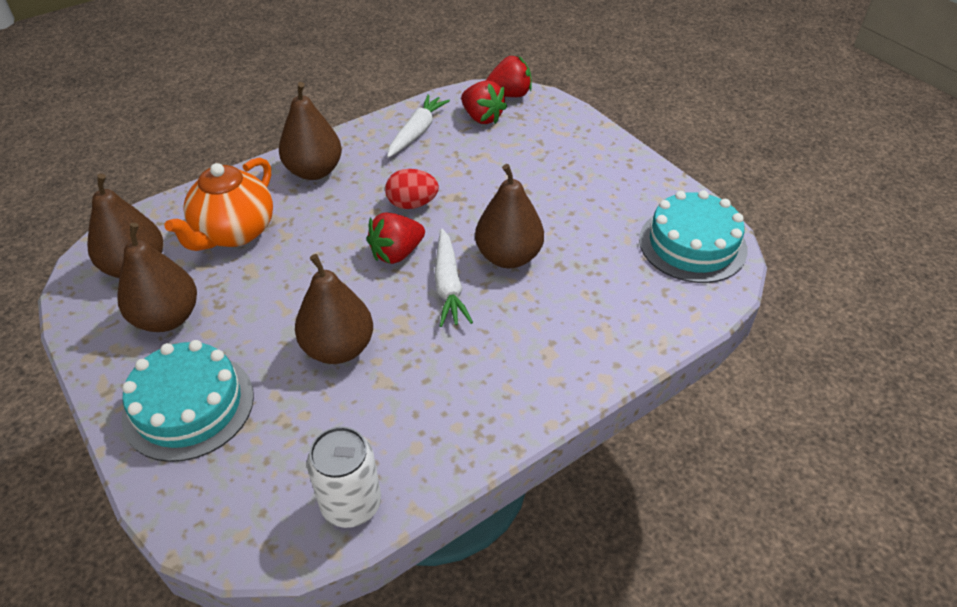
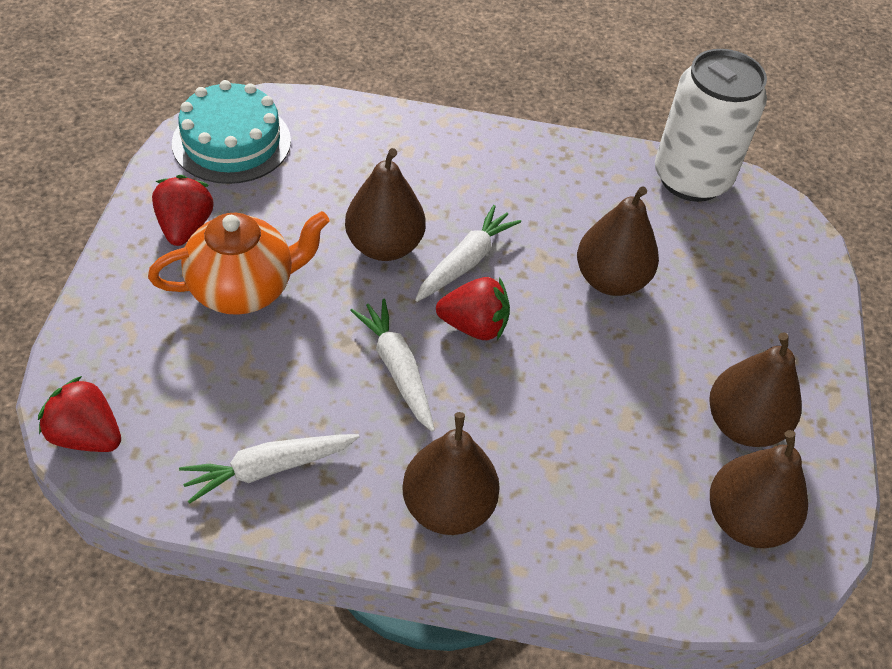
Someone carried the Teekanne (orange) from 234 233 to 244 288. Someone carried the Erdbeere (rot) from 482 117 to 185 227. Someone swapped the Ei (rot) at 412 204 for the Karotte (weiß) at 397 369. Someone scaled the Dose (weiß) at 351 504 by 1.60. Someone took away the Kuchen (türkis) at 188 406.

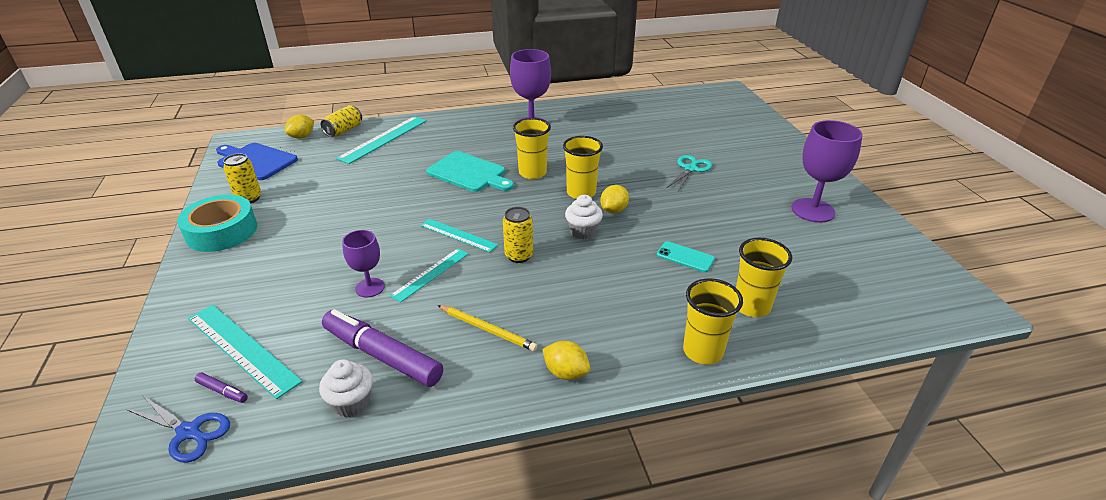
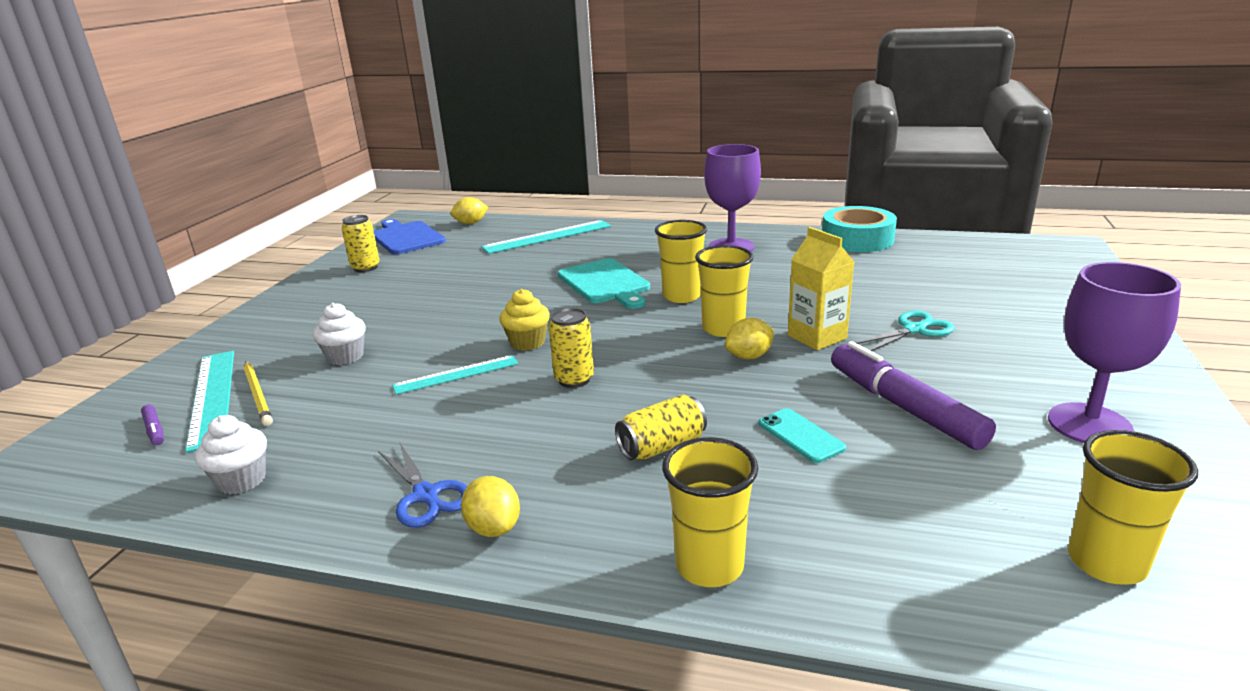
Someone carried the Bleistift (gelb) from 487 329 to 258 395. Someone carried the Muffin (weiß) from 583 232 to 345 356. Someone carried the Schere (blau) from 189 432 to 426 495. Someone swapped the Lineal (türkis) at 458 235 for the Muffin (gelb) at 527 342. Someone carried the Dose (gelb) from 344 130 to 662 446. Someone put down the Getränkekarton (gelb) at 817 337. Someone carried the Klebeband (türkis) from 222 231 to 857 239. Someone carried the Filzstift (lila) from 382 355 to 903 407. Someone carried the Becher (gelb) from 751 306 to 1106 563. Someone took away the Kelch (lila) at 370 287.

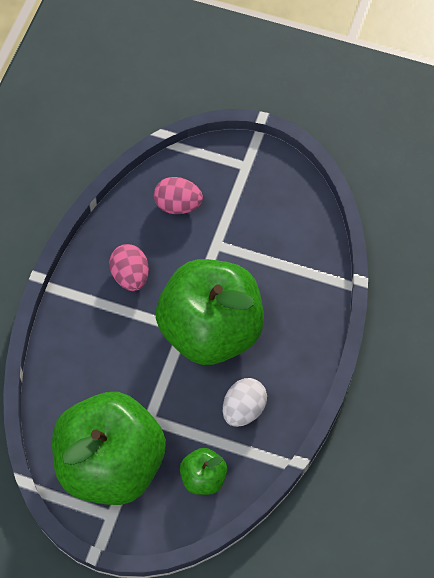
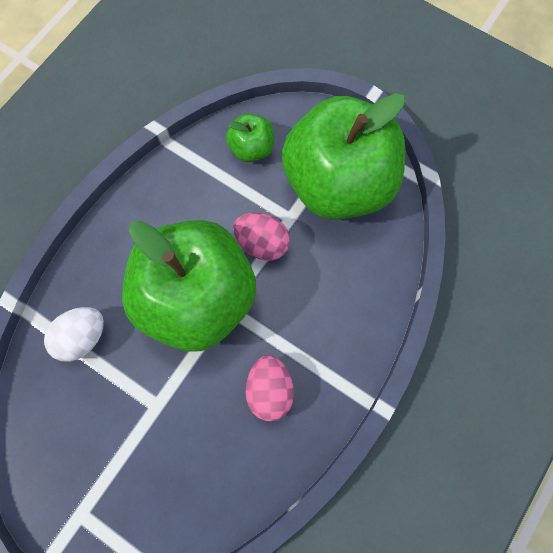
Someone carried the Ei (weiß) from 243 409 to 82 337. Someone carried the Ei (rosa) from 178 205 to 262 243.

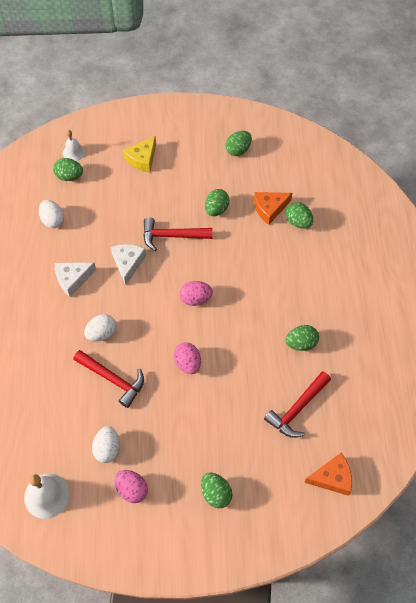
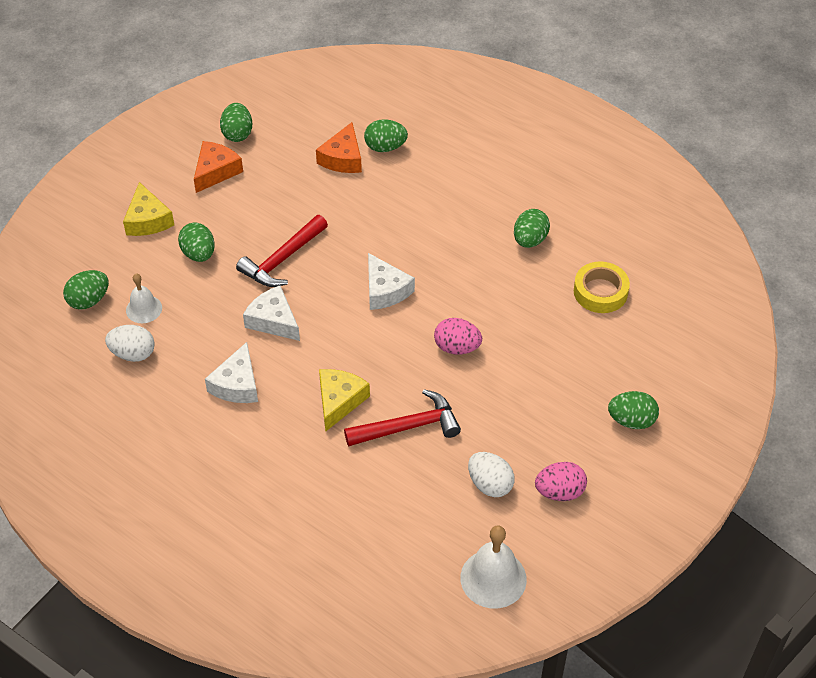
Someone carried the Glocke (weiß) from 74 152 to 144 309. Someone carried the Ei (grün) from 216 209 to 199 254. Someone carried the Käse (orange) from 332 478 to 216 171. Someone swapped the Ei (weiß) at 102 333 for the Käse (gelb) at 339 401. Someone swapped the Ei (rosa) at 195 299 for the Käse (weiß) at 385 290. Someone swapped the Hammer (rot) at 297 409 for the Klebeband (gelb) at 600 292.

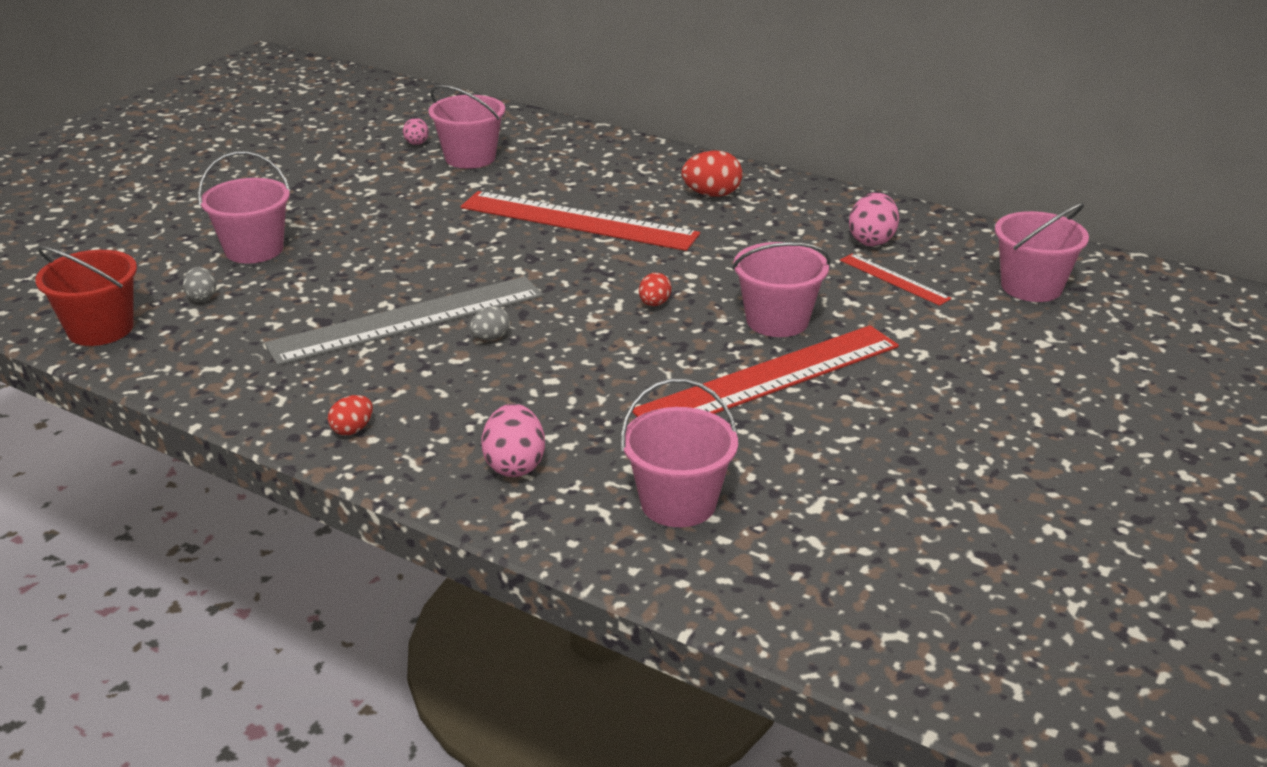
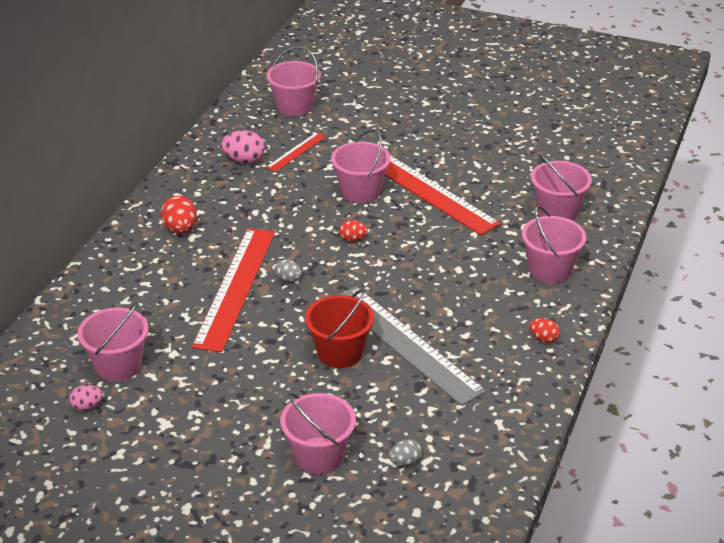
Someone carried the Ei (grau) from 490 338 to 288 279. Someone carried the Eimer (rot) from 100 329 to 340 352. Someone swapped the Ei (rosa) at 514 465 for the Eimer (rosa) at 550 269.

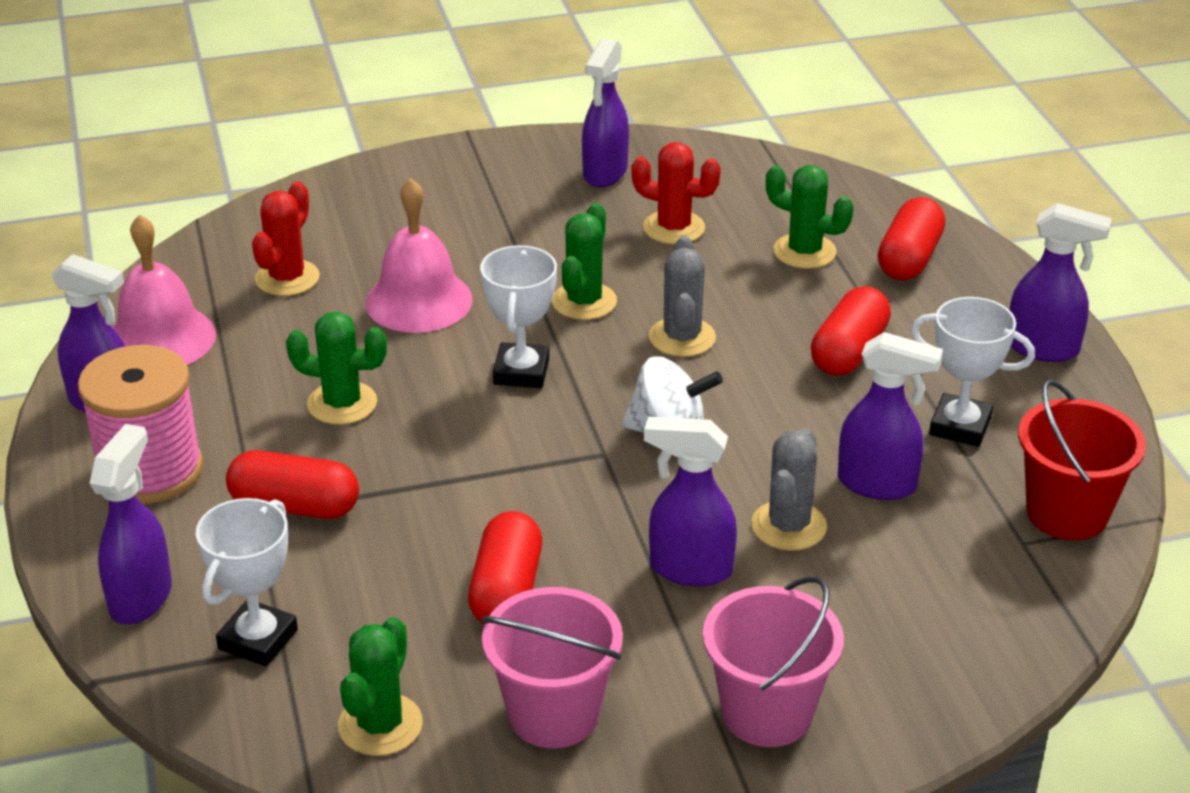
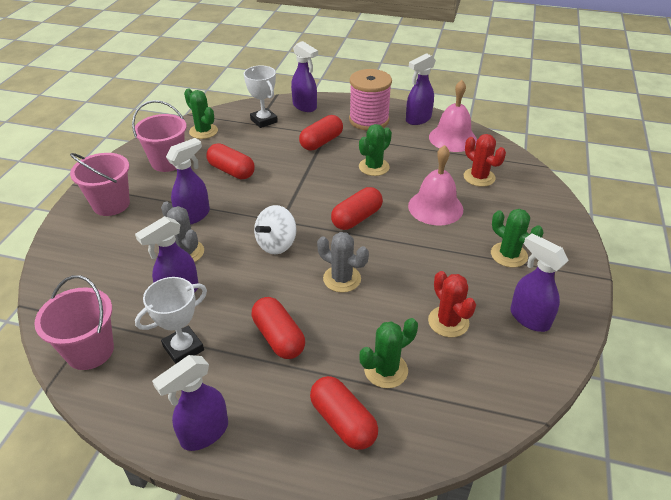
Someone repainted the Eimer (rot) at 1067 513, which became the Eimer (rosa) at 90 351. Someone swapped the Pokal (weiß) at 521 372 for the Kapsel (rot) at 356 218. Someone rotated the Kaktus (rot) at 674 228 by 75 degrees counterclockwise. Someone carried the Kaktus (grün) from 584 302 to 509 255.

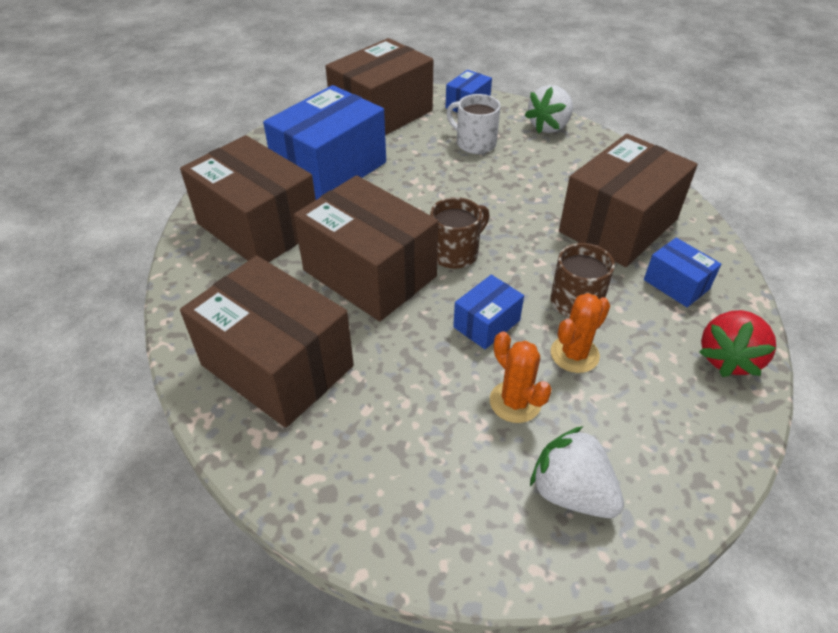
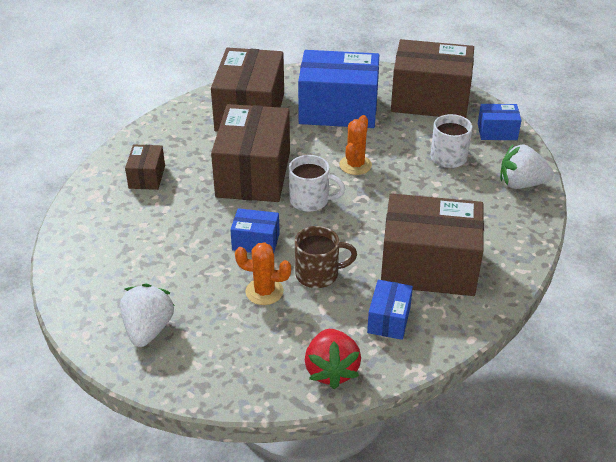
Someone scaled the Schachtel (braun) at 277 365 by 0.47. Someone repainted the Tasse (braun) at 455 253, which became the Tasse (weiß) at 310 200. Someone rotated the Erdbeere (rot) at 728 358 by 90 degrees counterclockwise. Someone carried the Kaktus (orange) from 515 402 to 355 165.

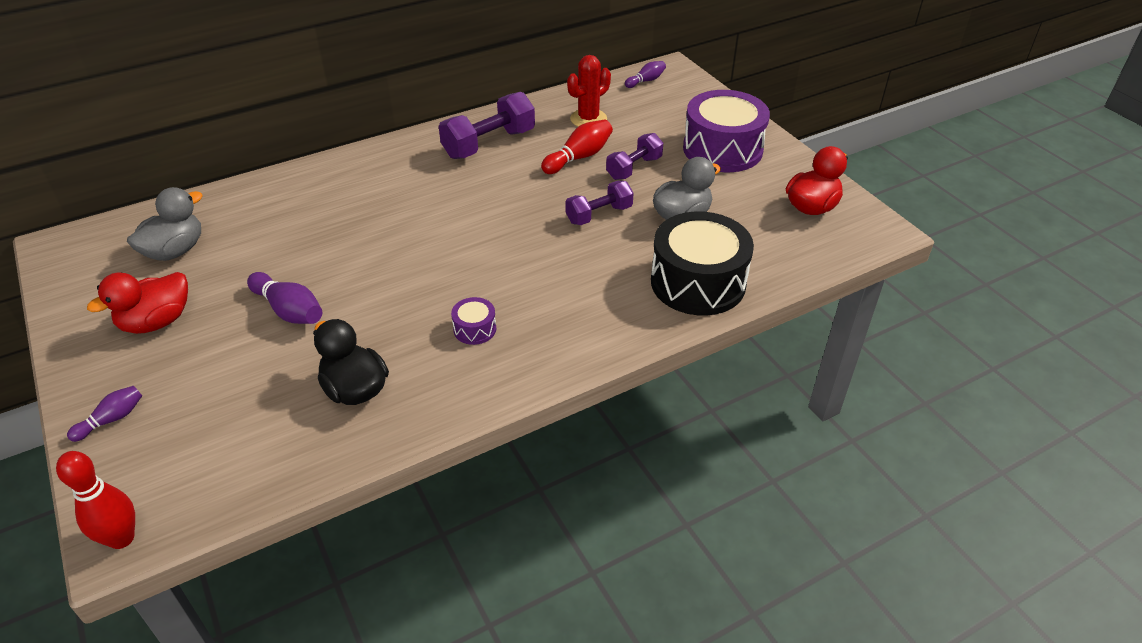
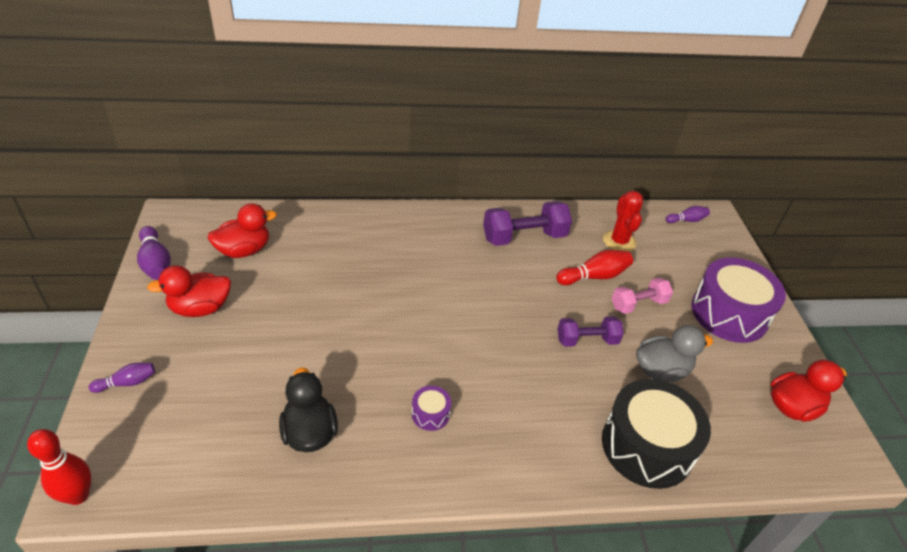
Someone carried the Bowlingkegel (lila) from 289 310 to 155 262. Someone repainted the Ente (grau) at 175 251, which became the Ente (rot) at 244 250. Someone rotated the Kaktus (rot) at 588 119 by 75 degrees counterclockwise. Someone repainted the Hantel (lila) at 634 168, which became the Hantel (rosa) at 638 304.

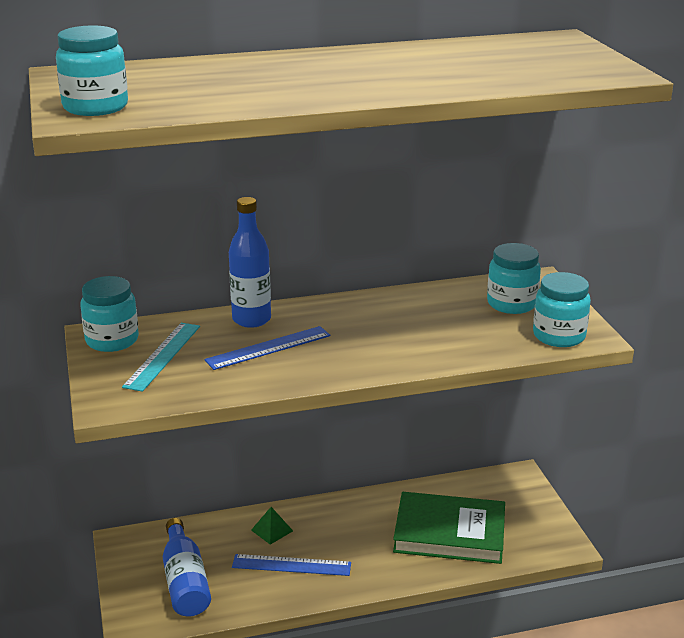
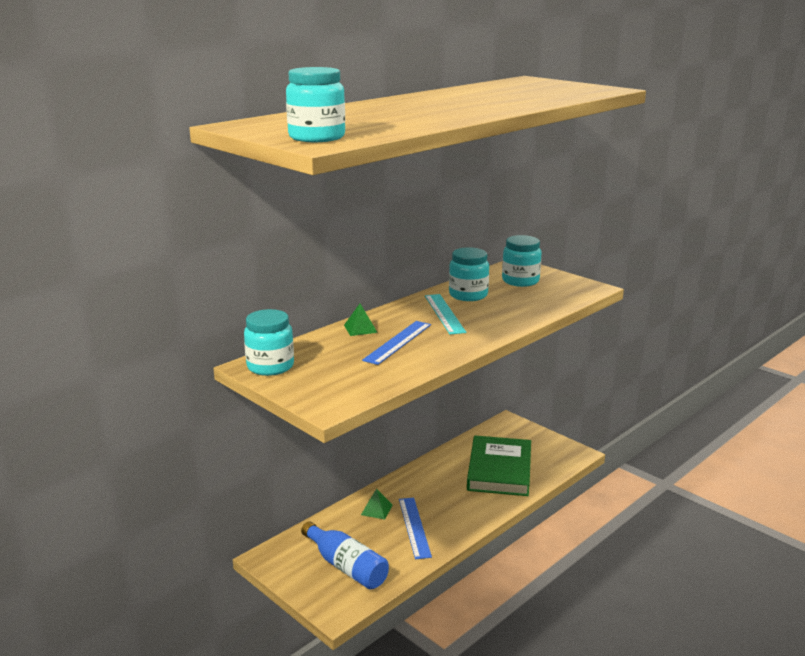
Someone swapped the Flasche (blau) at 251 319 for the Pyramide (grün) at 360 328. Someone rotated the Lineal (blau) at 291 565 by 75 degrees counterclockwise. Someone carried the Lineal (türkis) from 162 356 to 444 313. Someone carried the Einmachglas (türkis) from 559 336 to 468 295. Someone rotated the Buch (grün) at 449 533 by 60 degrees counterclockwise.

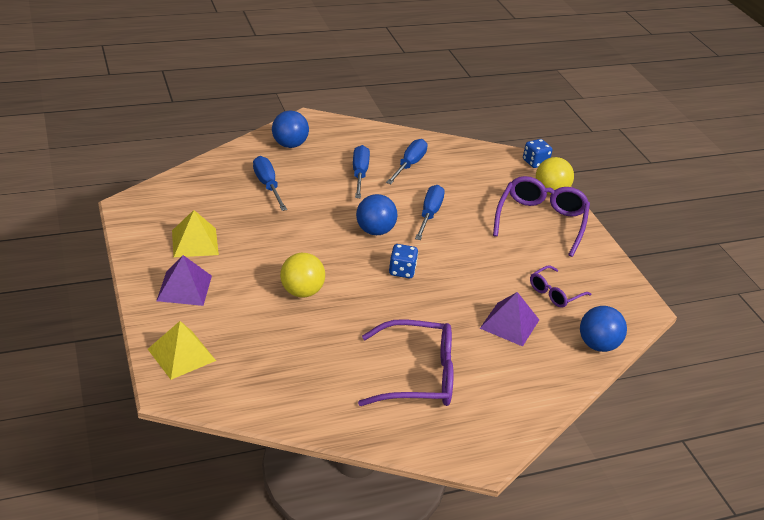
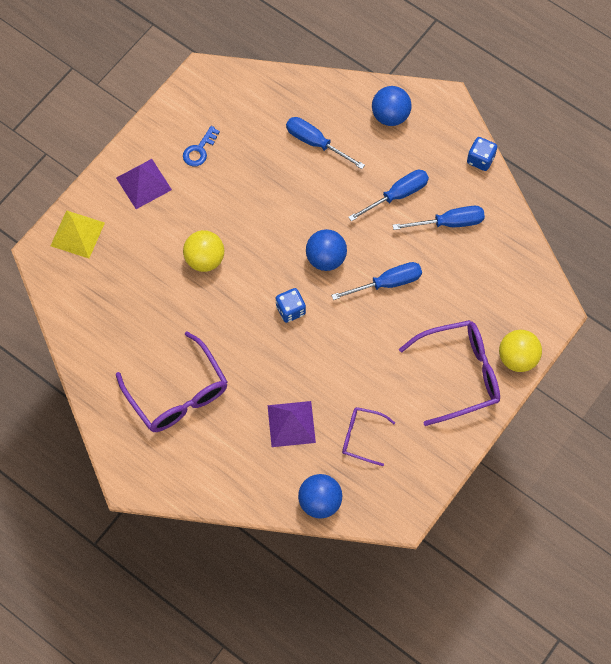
Someone swapped the Pyramide (gelb) at 195 242 for the Schlüssel (blau) at 199 150. Someone rotated the Schraubenzieher (blau) at 267 185 by 90 degrees counterclockwise. Someone carried the Spielwürfel (blau) from 535 162 to 480 159.

